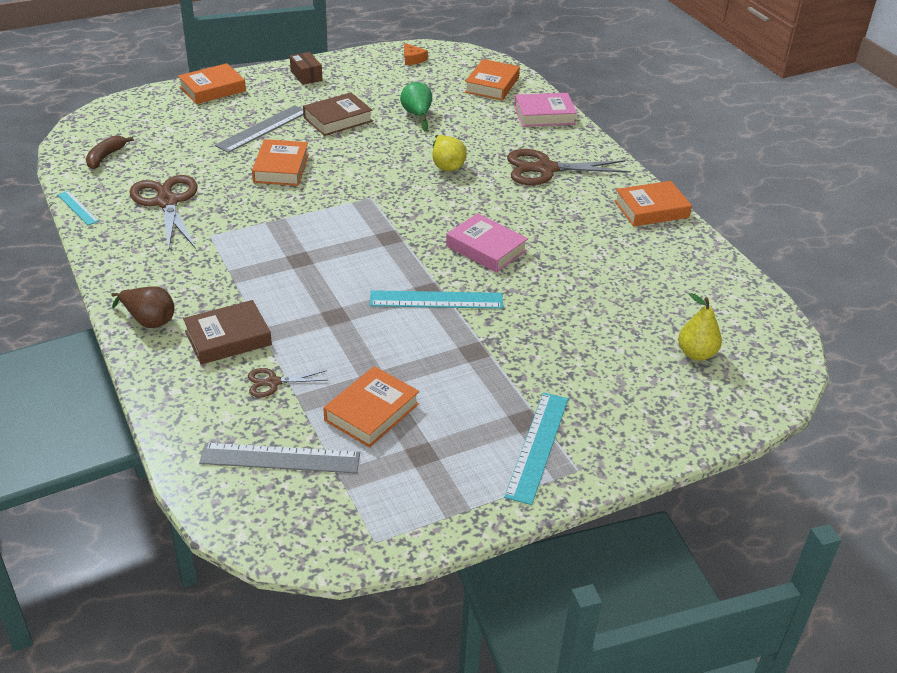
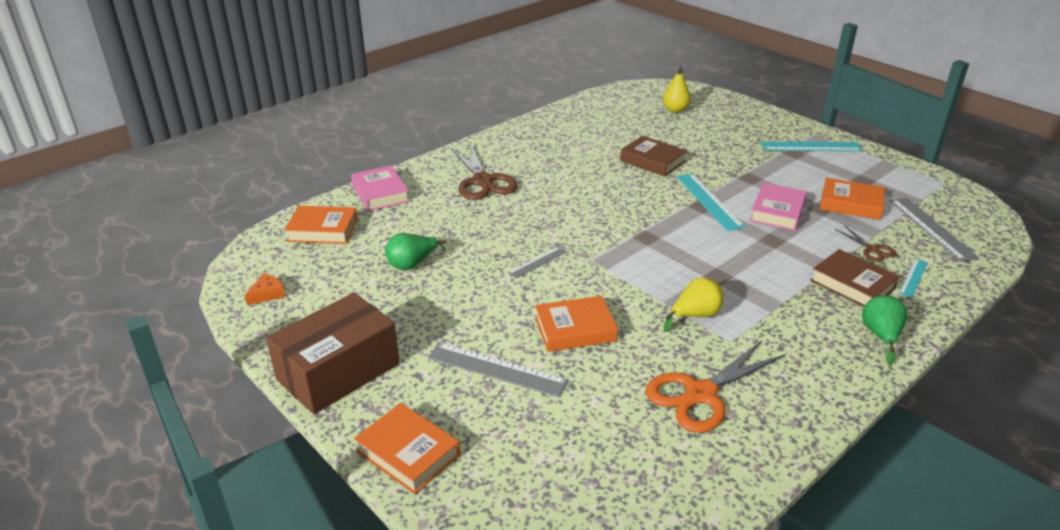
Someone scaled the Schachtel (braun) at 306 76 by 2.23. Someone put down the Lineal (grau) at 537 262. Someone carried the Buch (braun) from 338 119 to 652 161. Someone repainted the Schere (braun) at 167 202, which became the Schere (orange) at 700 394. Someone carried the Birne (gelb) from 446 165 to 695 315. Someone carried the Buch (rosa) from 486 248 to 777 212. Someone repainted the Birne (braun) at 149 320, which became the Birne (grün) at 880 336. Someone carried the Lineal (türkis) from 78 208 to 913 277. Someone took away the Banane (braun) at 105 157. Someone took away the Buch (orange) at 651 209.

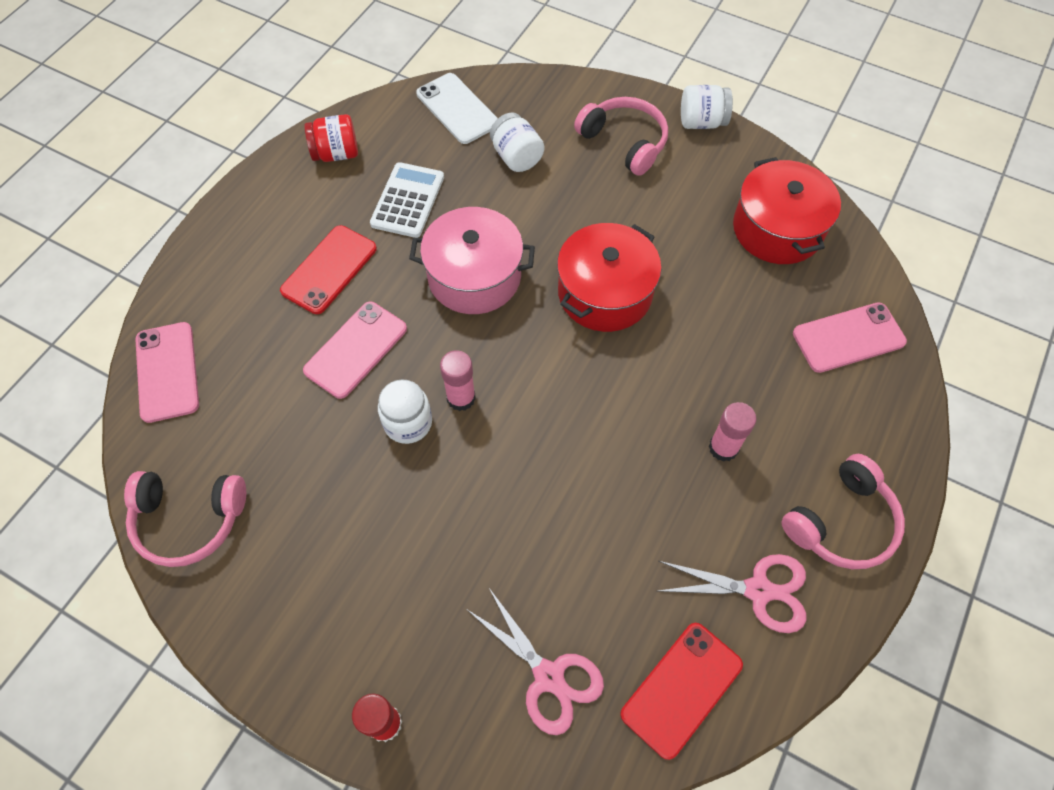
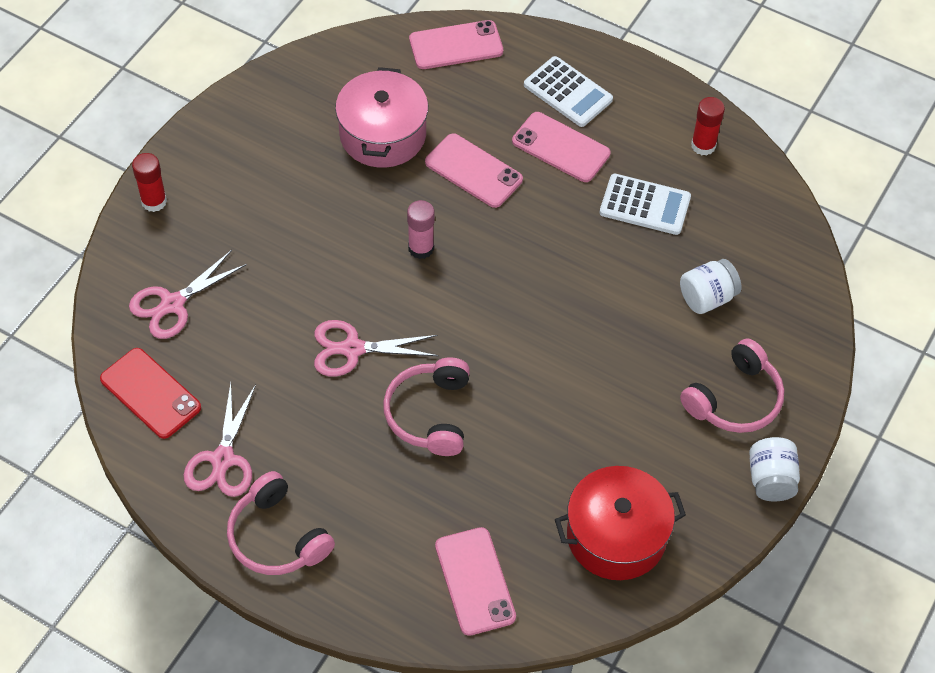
Someone put down the Schere (rosa) at 352 349. Someone carried the Kochtopf (rosa) from 474 276 to 382 134. Someone carried the Kopfhörer (rosa) from 189 520 to 430 414. Someone repainted the Handy (rot) at 329 269, which became the Handy (rosa) at 561 147. Someone put down the Taschenrechner (weiß) at 568 92. Someone swapped the Einmachglas (rot) at 336 153 for the Klebestift (rot) at 703 145. Someone took away the Einmachglas (weiß) at 408 423. Someone took away the Handy (weiß) at 457 109. Someone took away the Kochtopf (rot) at 605 293. Someone took away the Klebestift (rosa) at 723 447.

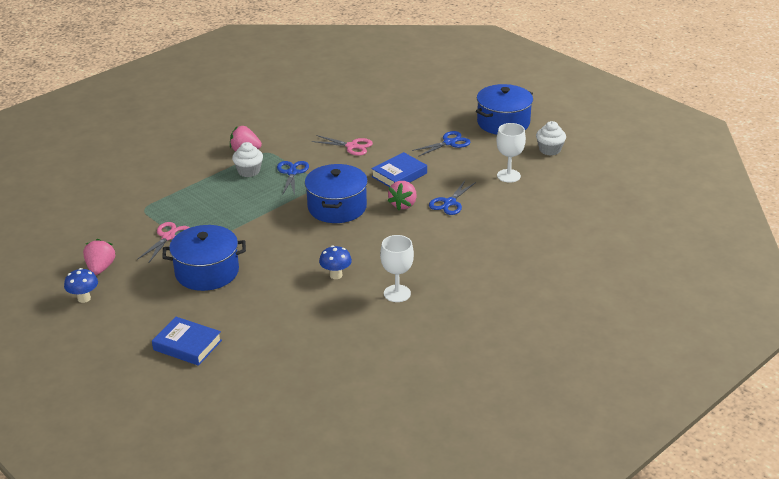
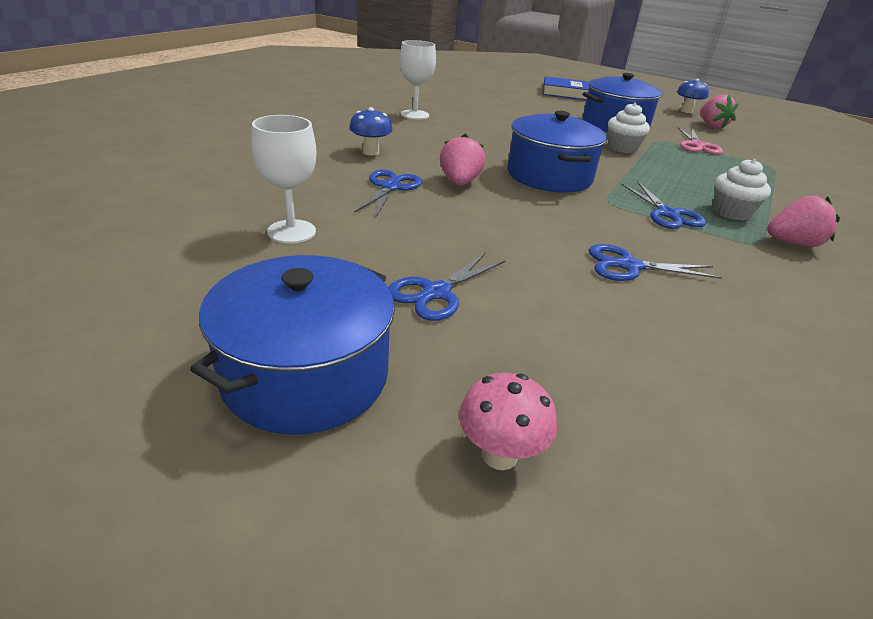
Someone carried the Pilz (blau) from 336 275 to 370 152. Someone put down the Pilz (rosa) at 499 455. Someone repainted the Schere (rosa) at 352 146, which became the Schere (blau) at 629 266. Someone carried the Muffin (weiß) from 549 150 to 622 148. Someone took away the Buch (blau) at 399 175.

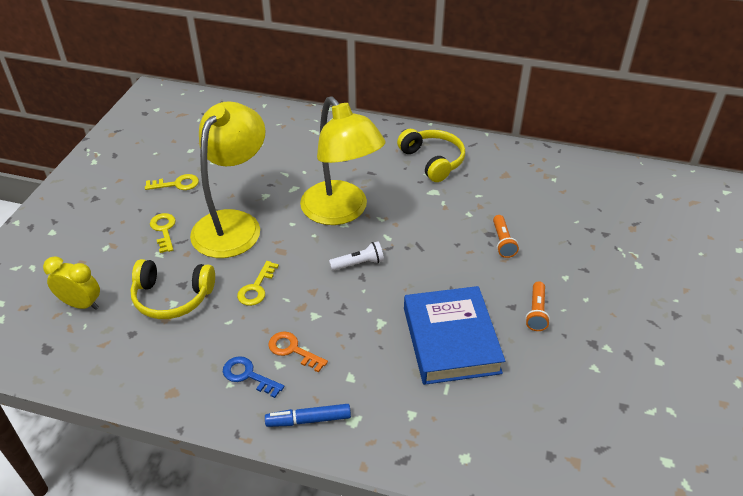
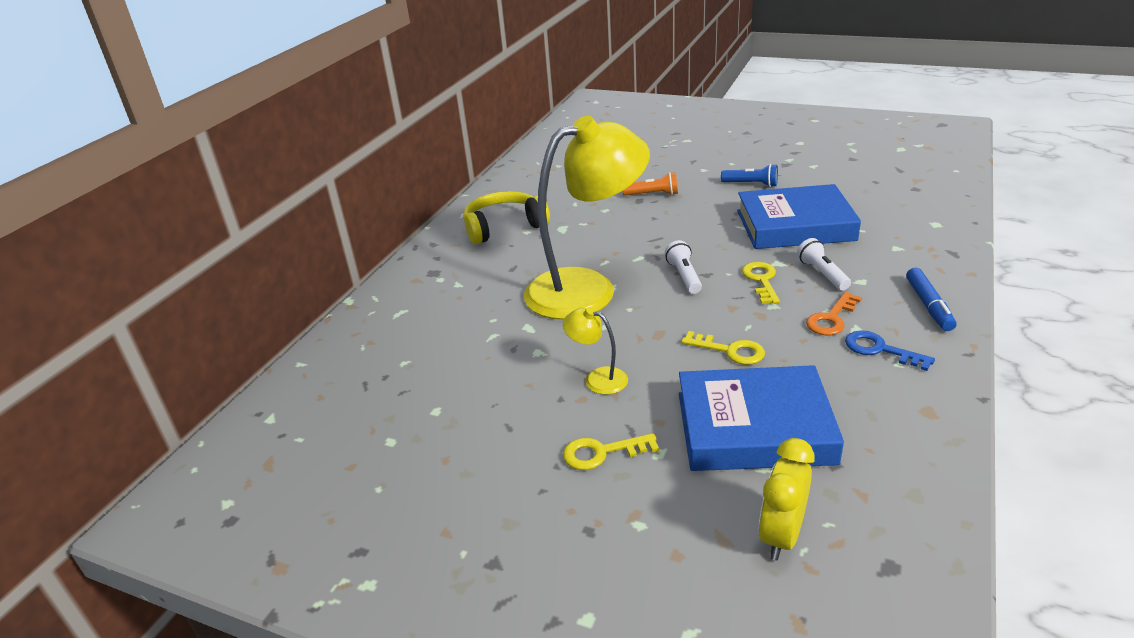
Someone scaled the Lampe (gelb) at 233 224 by 0.41. Someone swapped the Kopfhörer (gelb) at 172 297 for the Buch (blau) at 754 428. Someone repainted the Taschenlampe (orange) at 536 312, which became the Taschenlampe (blau) at 751 184. Someone carried the Schlüssel (gelb) from 177 184 to 761 280. Someone put down the Taschenlampe (weiß) at 822 274. Someone rotated the Schlüssel (blau) at 248 375 by 90 degrees clockwise.

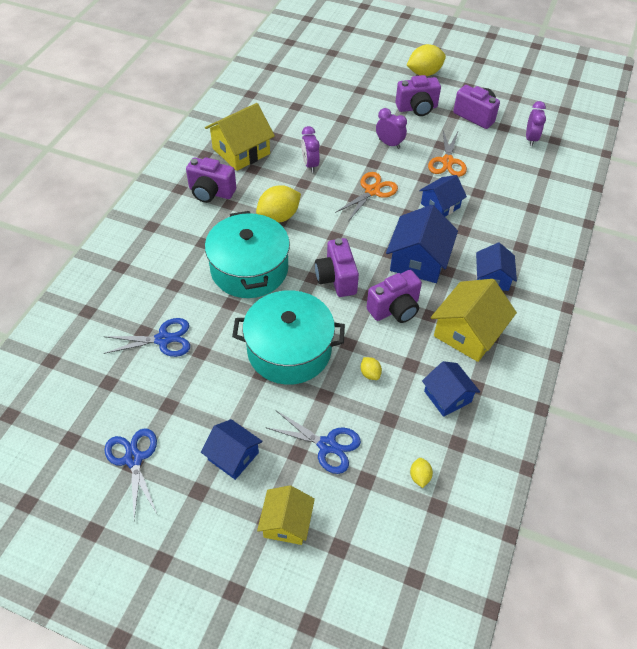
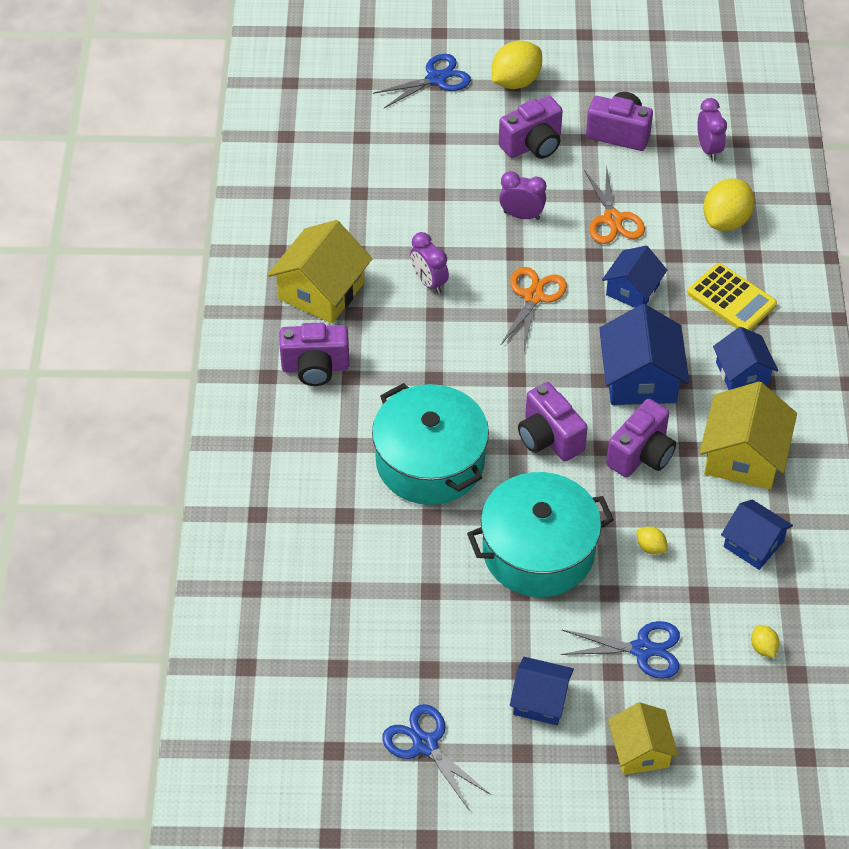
Someone carried the Schere (blau) from 163 339 to 436 79. Someone put down the Taschenrechner (gelb) at 731 299. Someone carried the Zitrone (gelb) from 279 216 to 726 221.

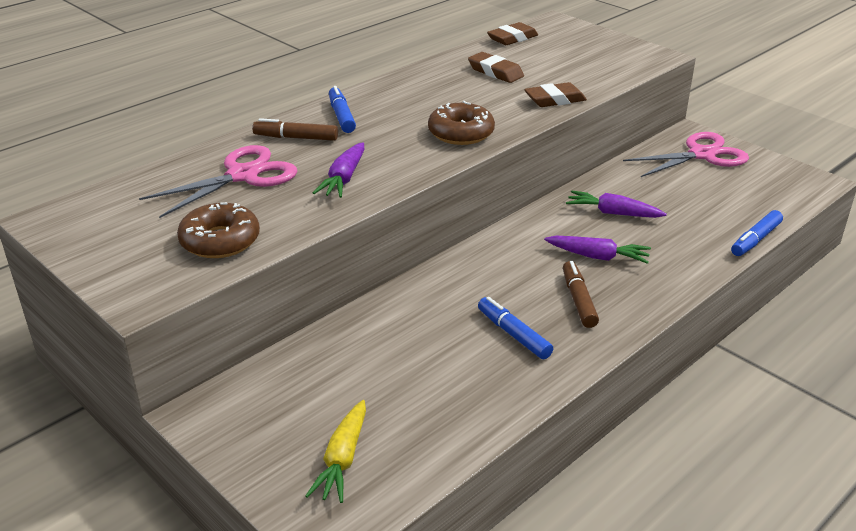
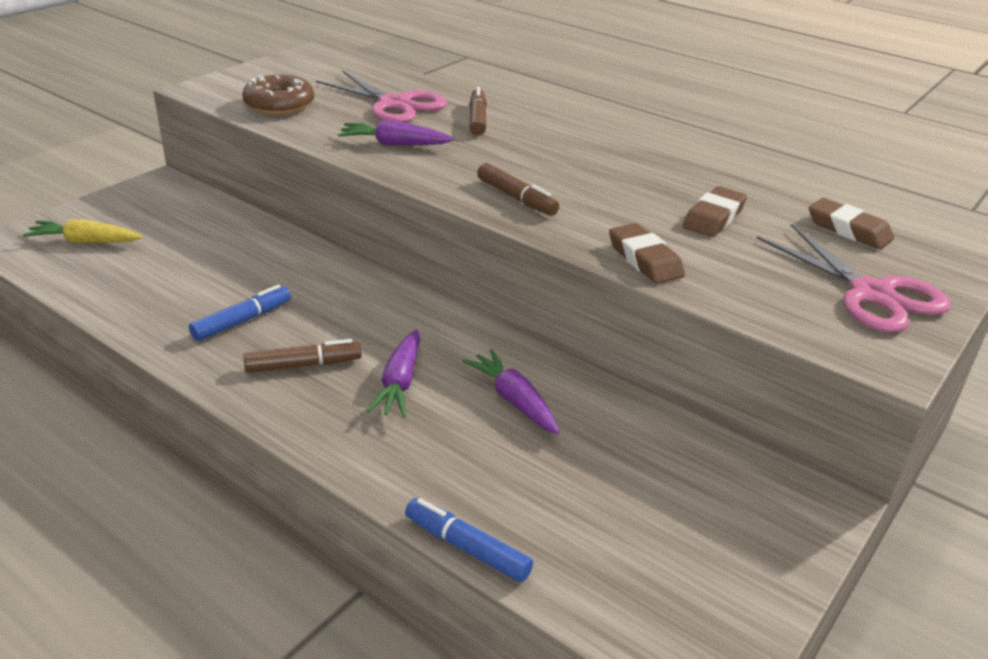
Someone rotated the Karotte (lila) at 613 213 by 45 degrees counterclockwise. Someone swapped the Donut (braun) at 461 133 for the Filzstift (braun) at 516 198. Someone carried the Schere (rosa) from 702 155 to 871 293. Someone took away the Filzstift (blau) at 341 116.

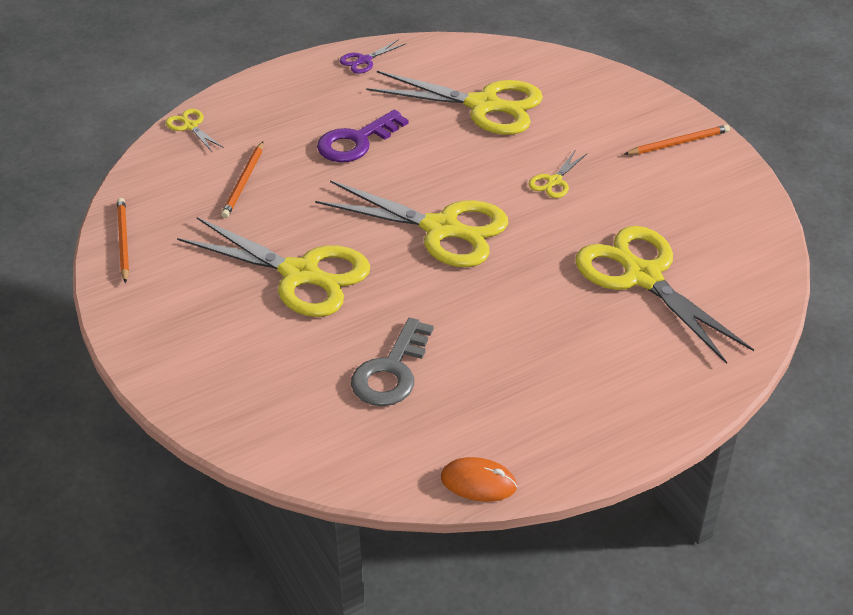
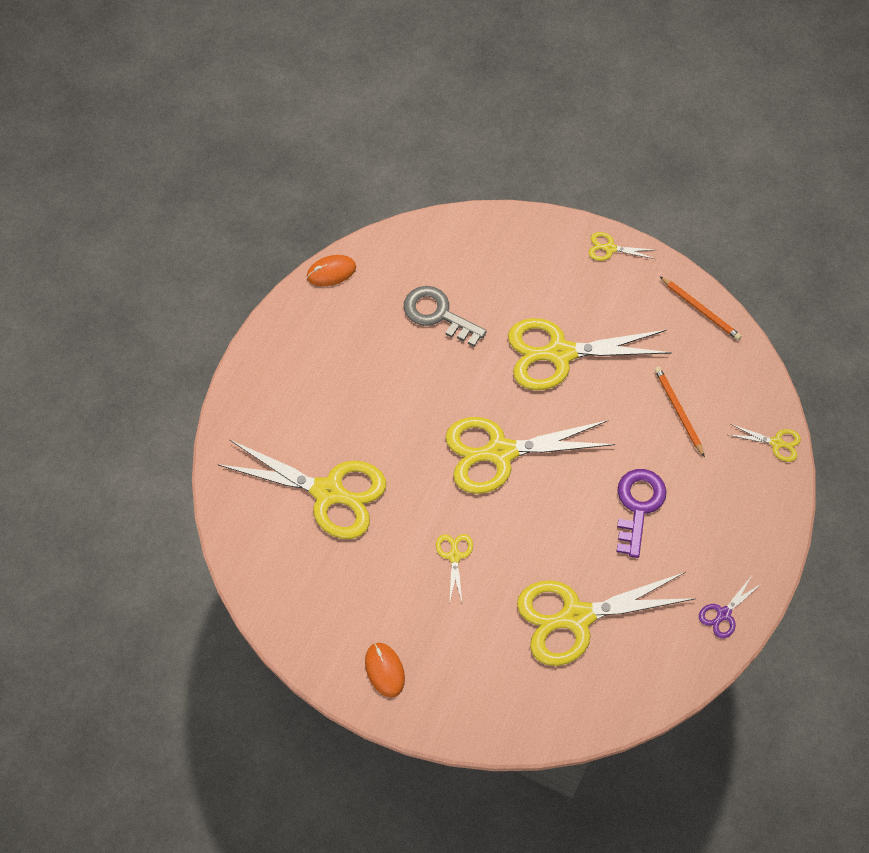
Someone swapped the Bleistift (orange) at 678 143 for the Computermaus (orange) at 384 670. Someone rotated the Schlüssel (grau) at 391 371 by 45 degrees counterclockwise. Someone put down the Schere (gelb) at 609 248. Someone rotated the Schere (lila) at 364 61 by 150 degrees counterclockwise.

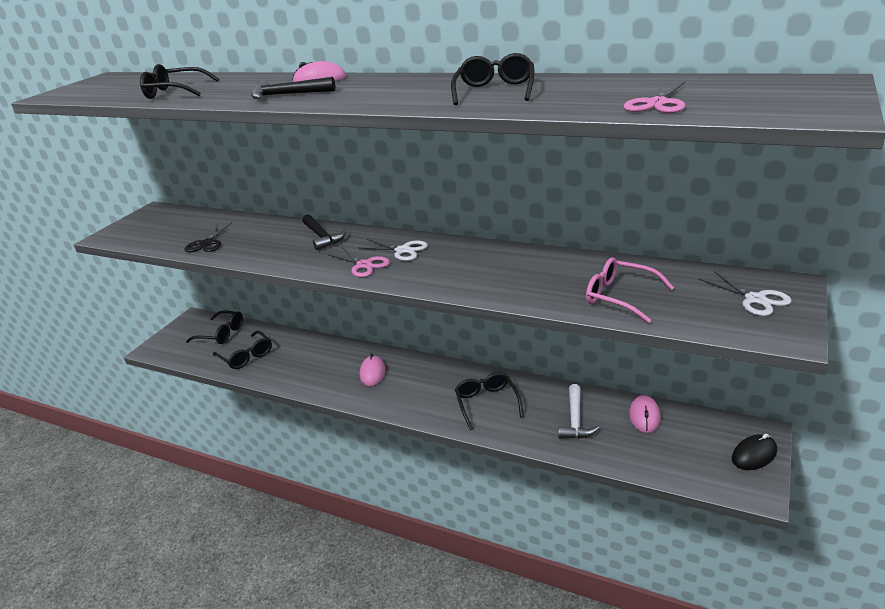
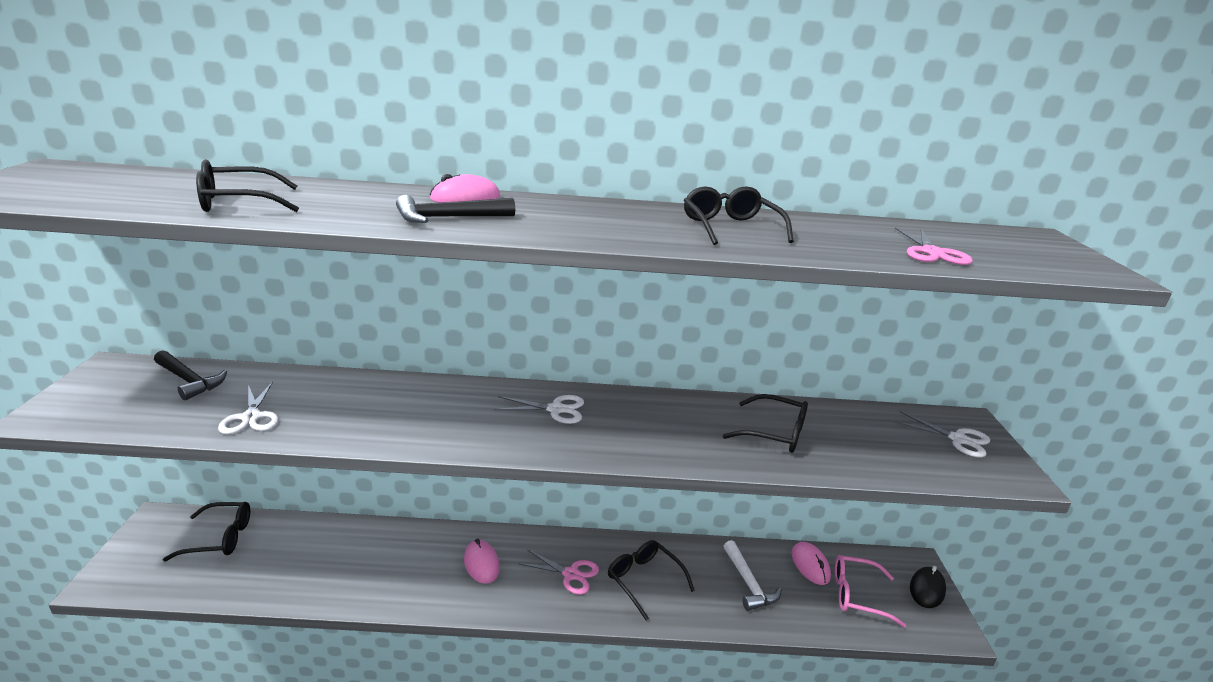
Someone carried the Hammer (schwarz) from 322 237 to 189 381. Someone repainted the Schere (schwarz) at 207 243, which became the Schere (weiß) at 251 417. Someone carried the Schere (rosa) from 364 265 to 571 574. Someone carried the Brille (schwarz) from 246 356 to 774 433. Someone carried the Brille (rosa) from 620 296 to 857 595.

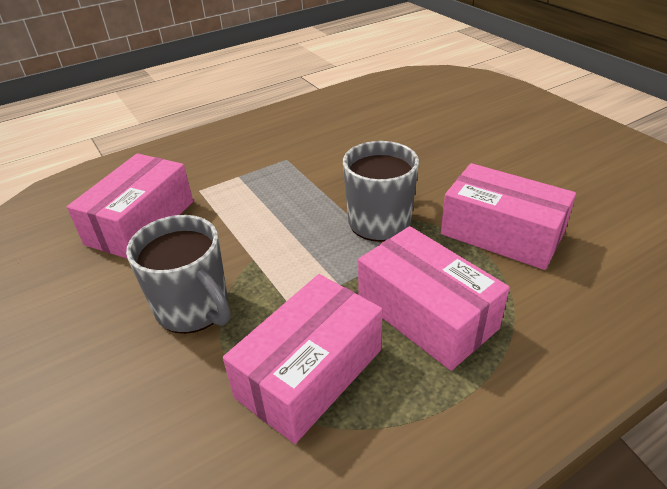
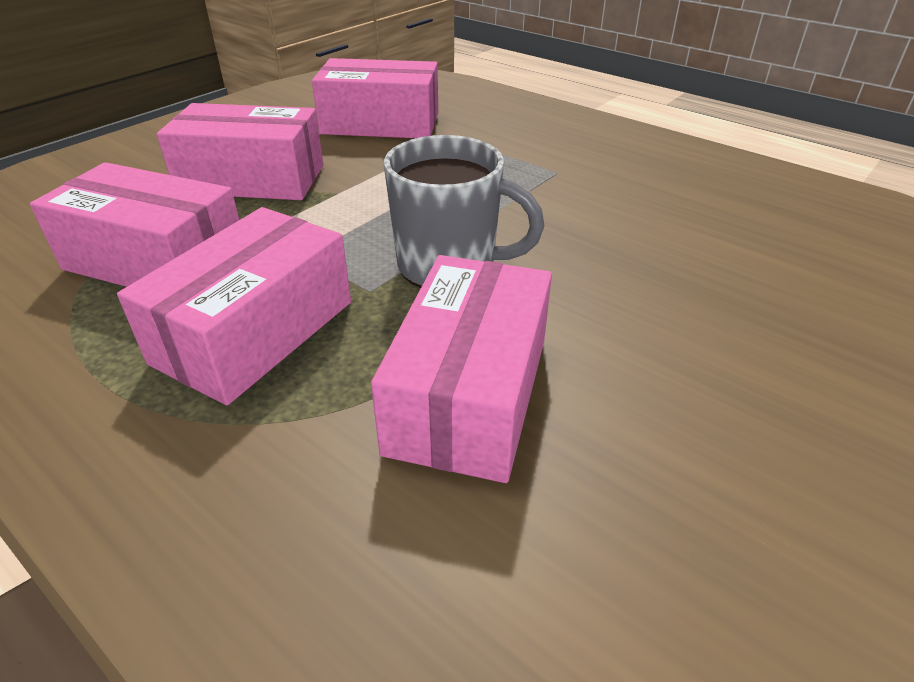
Someone swapped the Tasse (grau) at 194 309 for the Schachtel (rosa) at 252 179.

